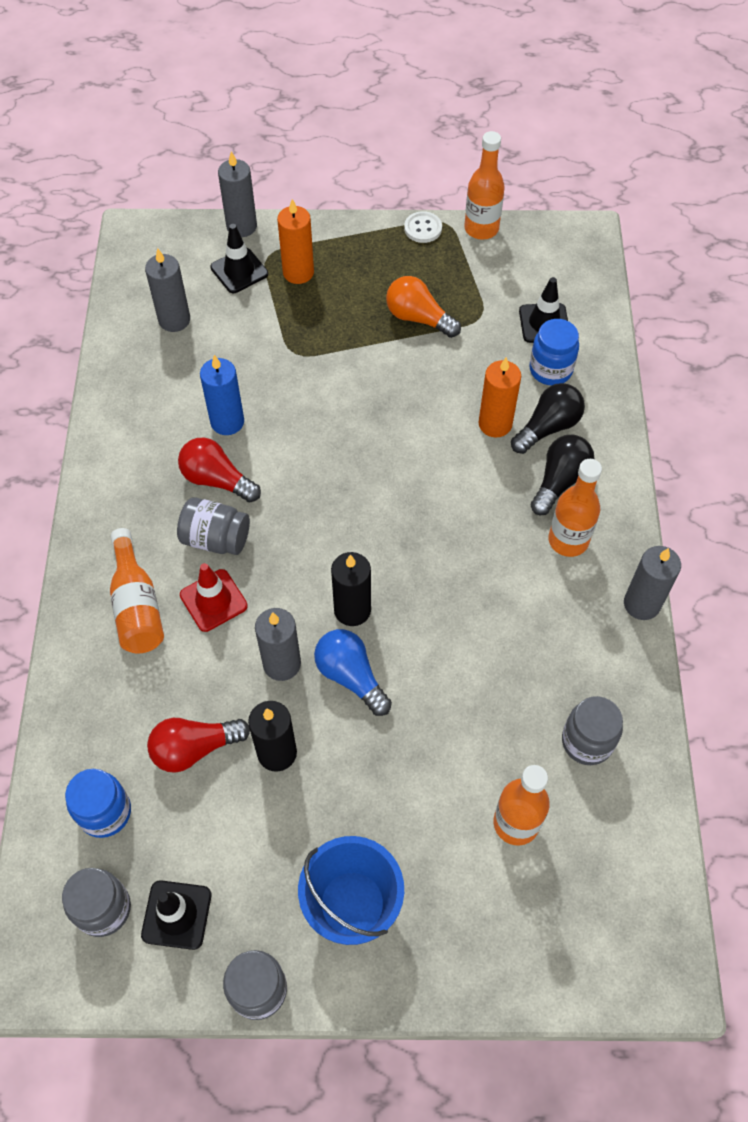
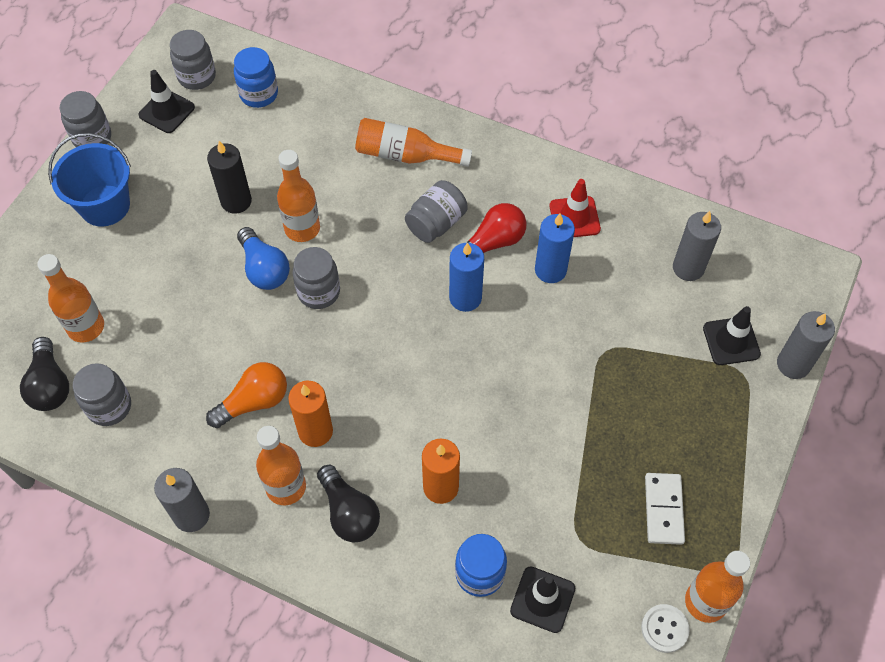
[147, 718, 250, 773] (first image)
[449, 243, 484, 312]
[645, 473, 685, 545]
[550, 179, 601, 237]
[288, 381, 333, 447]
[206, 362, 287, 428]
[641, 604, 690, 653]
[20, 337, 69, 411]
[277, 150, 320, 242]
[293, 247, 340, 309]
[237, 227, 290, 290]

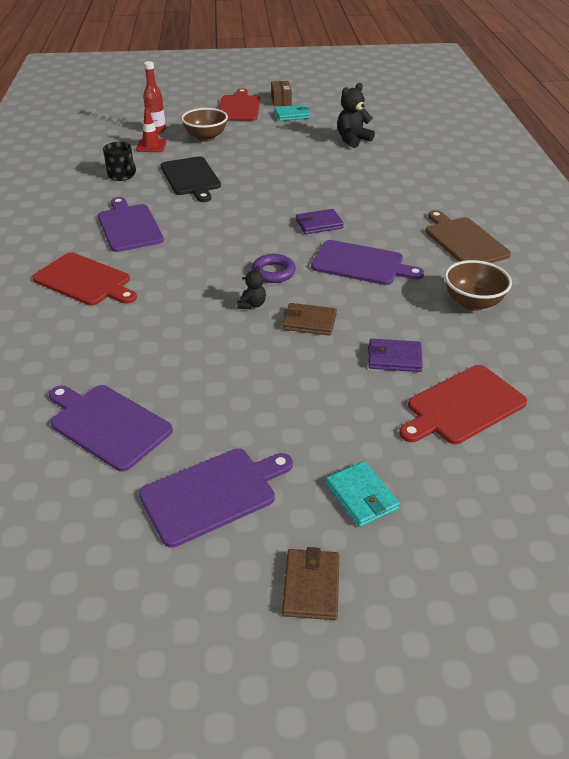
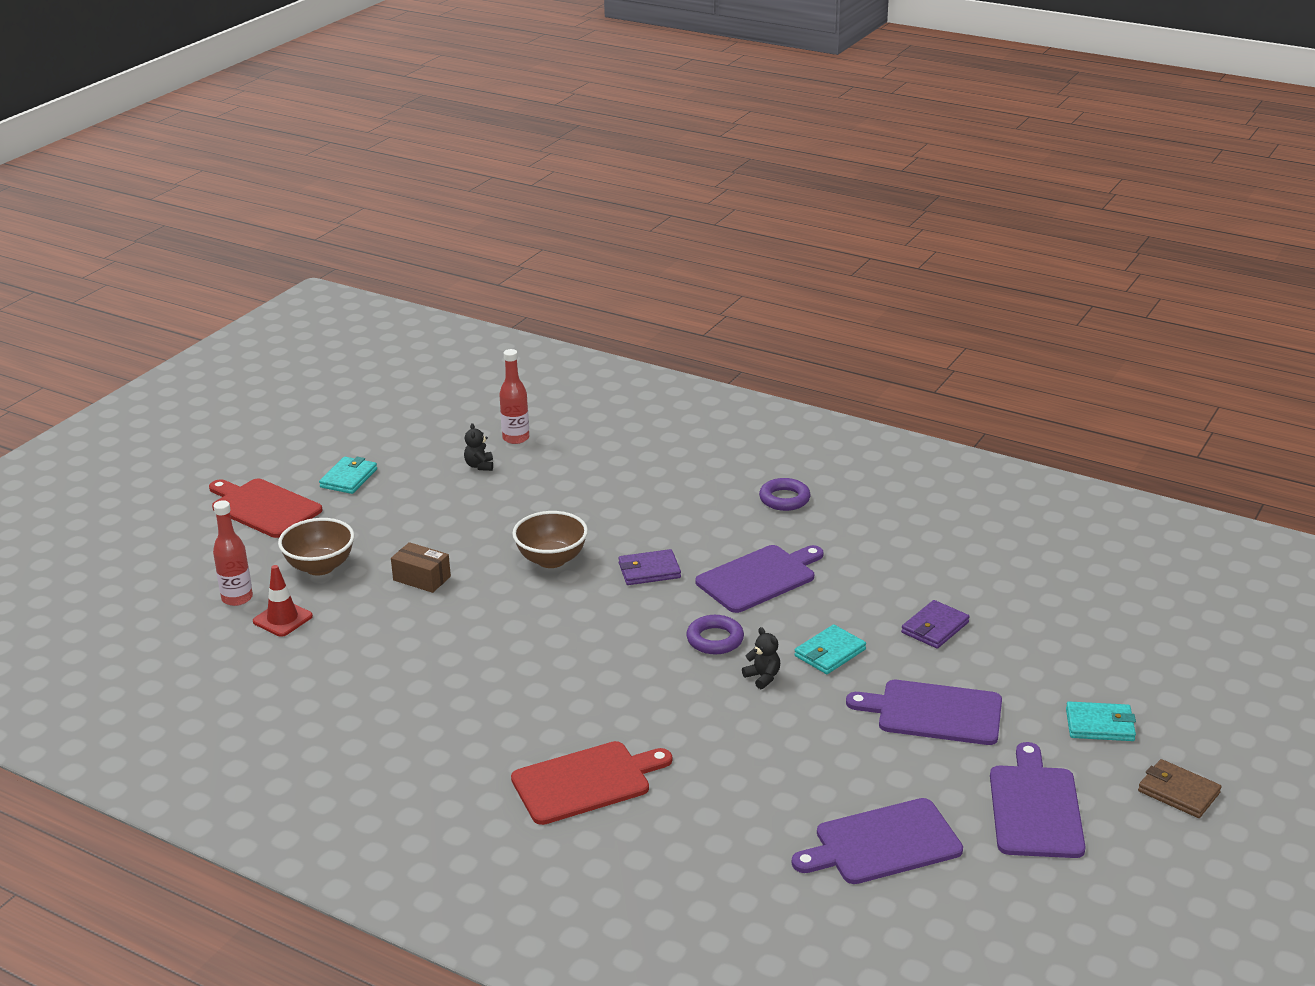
[103, 142, 136, 181] (first image)
[160, 156, 221, 202] (first image)
[399, 365, 527, 444] (first image)
[499, 349, 529, 444]
[846, 680, 1002, 745]
[391, 542, 451, 593]
[512, 511, 588, 568]
[759, 478, 811, 511]
[794, 624, 866, 674]
[618, 549, 681, 585]
[464, 423, 493, 471]

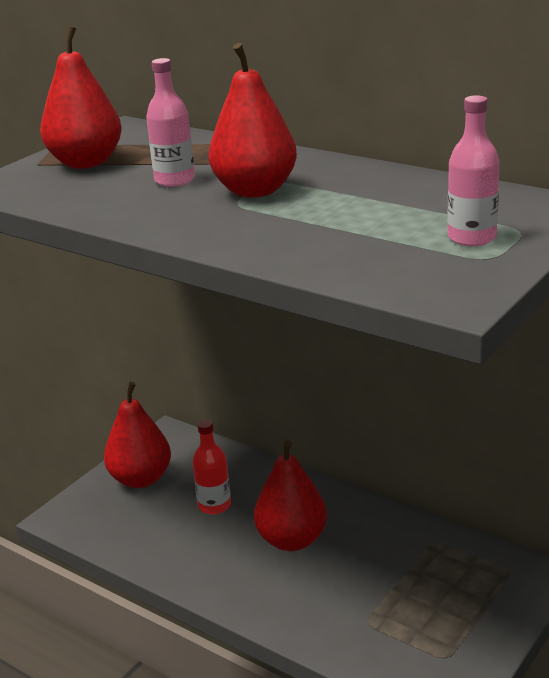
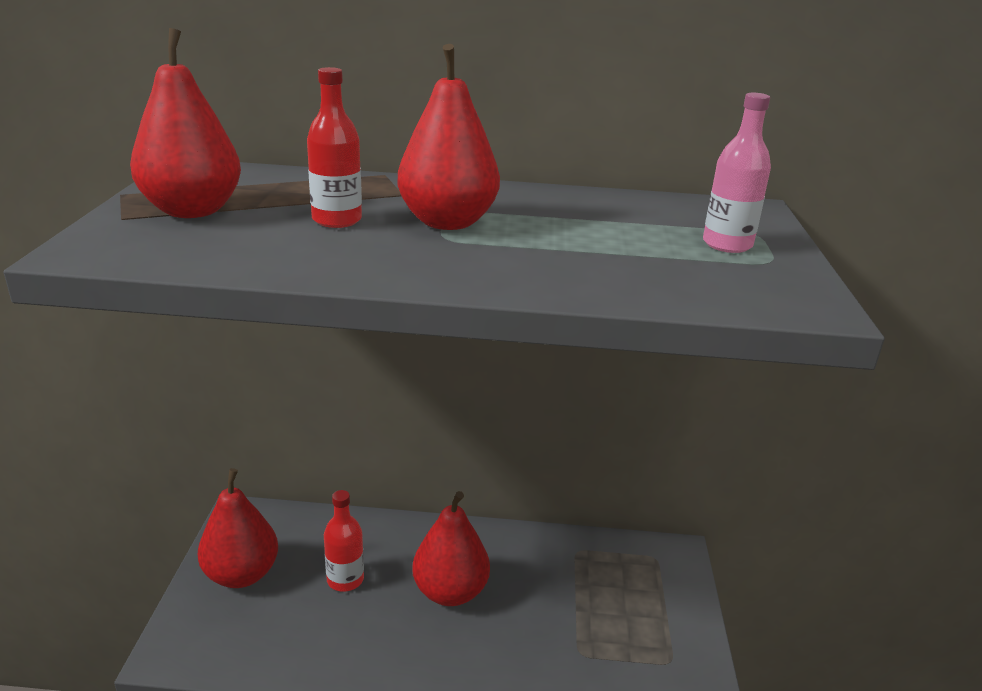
[307, 67, 362, 228]

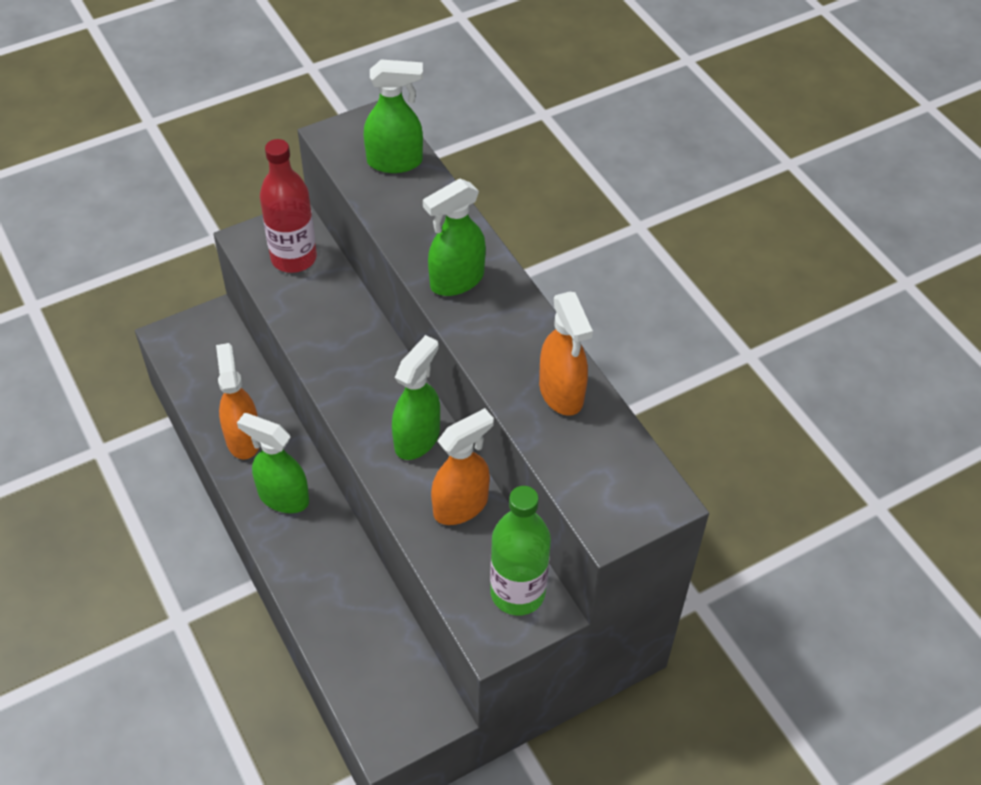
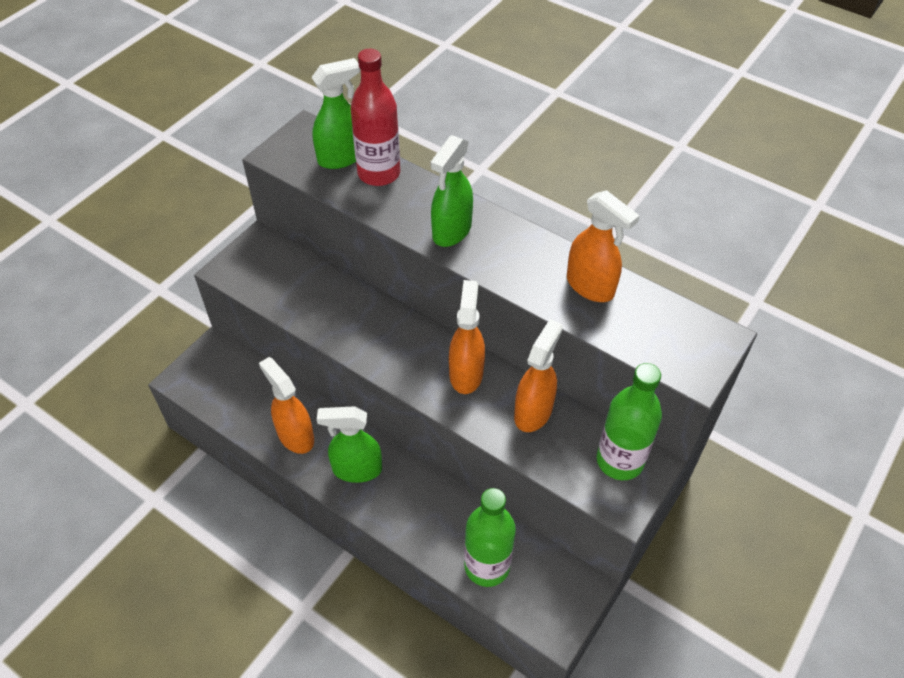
[464, 488, 516, 587]
[350, 49, 400, 186]
[449, 280, 485, 394]

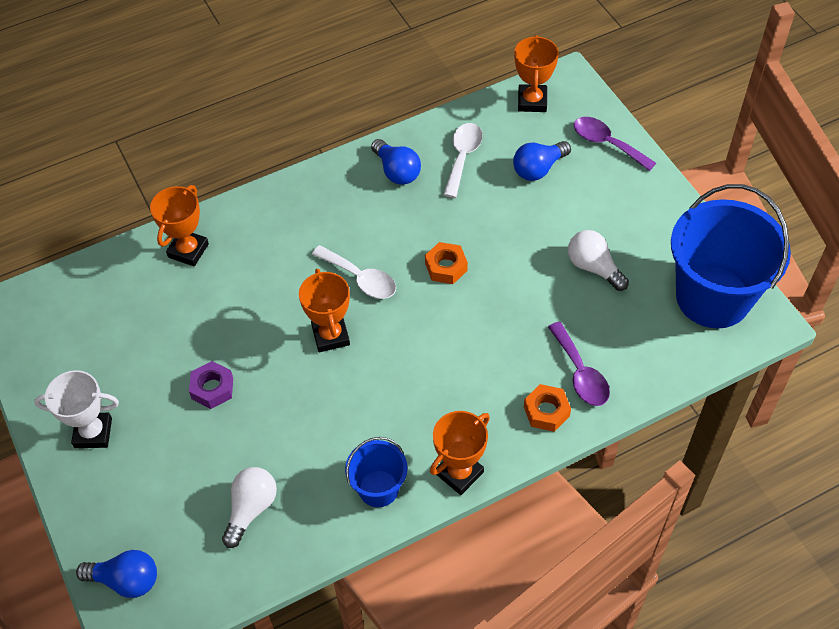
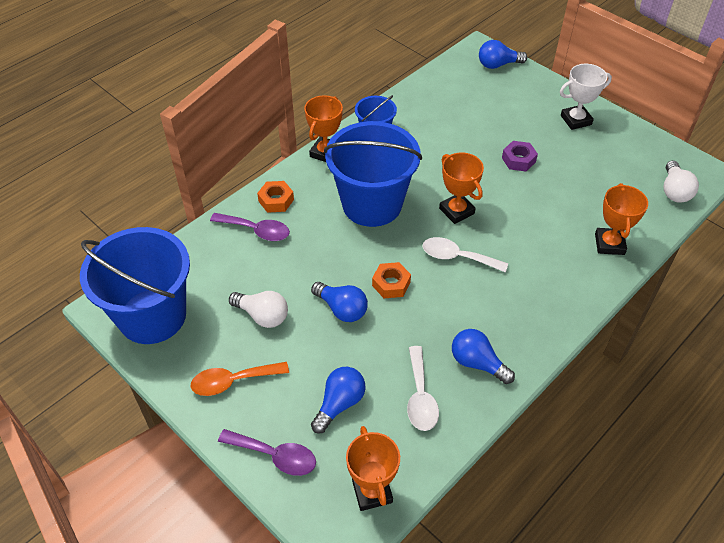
[191, 362, 289, 396]
[311, 282, 368, 322]
[324, 121, 422, 227]
[664, 160, 699, 203]
[210, 213, 290, 241]

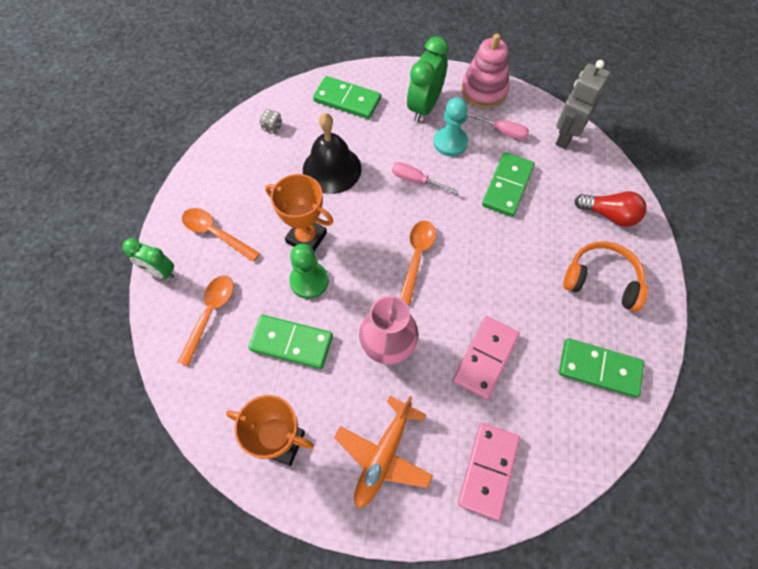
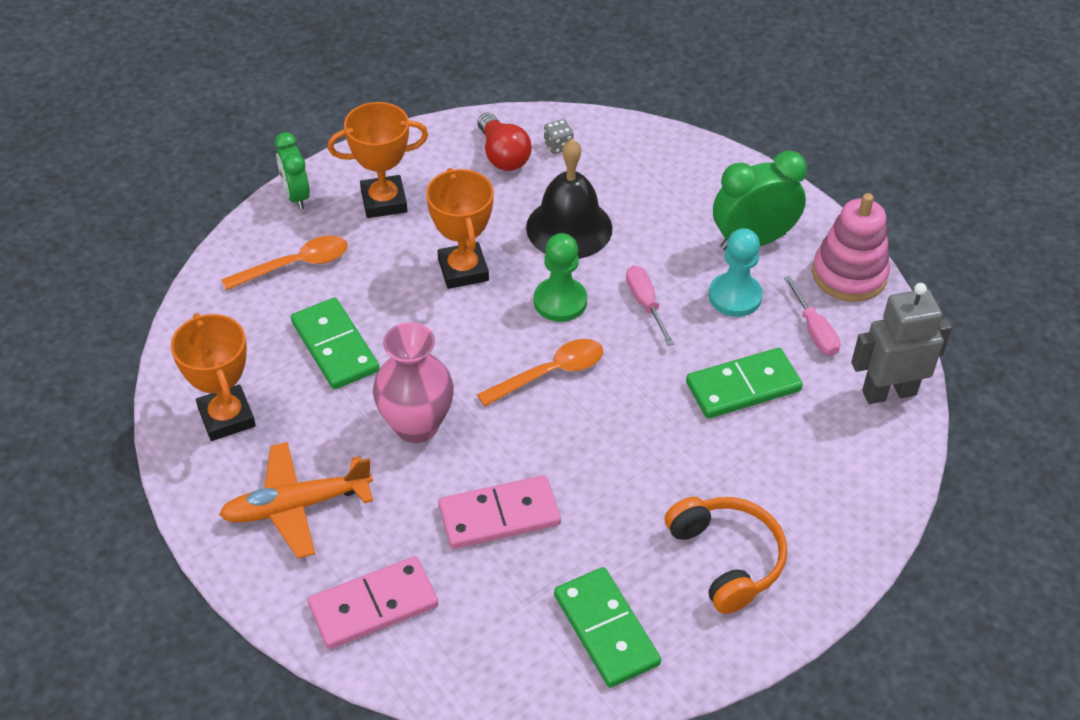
[313, 76, 381, 119] (first image)
[534, 233, 587, 322]
[478, 113, 532, 171]
[328, 102, 428, 218]

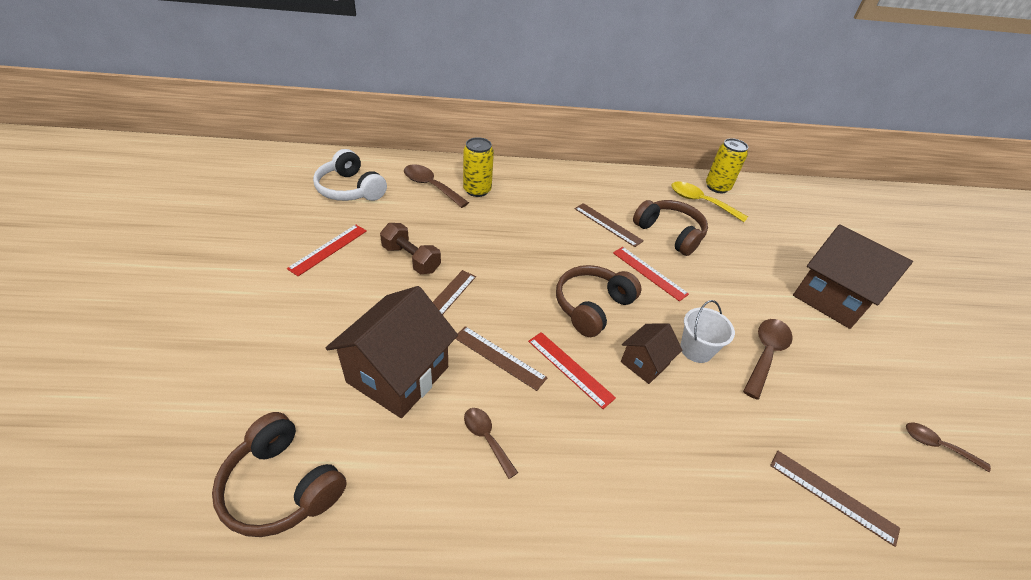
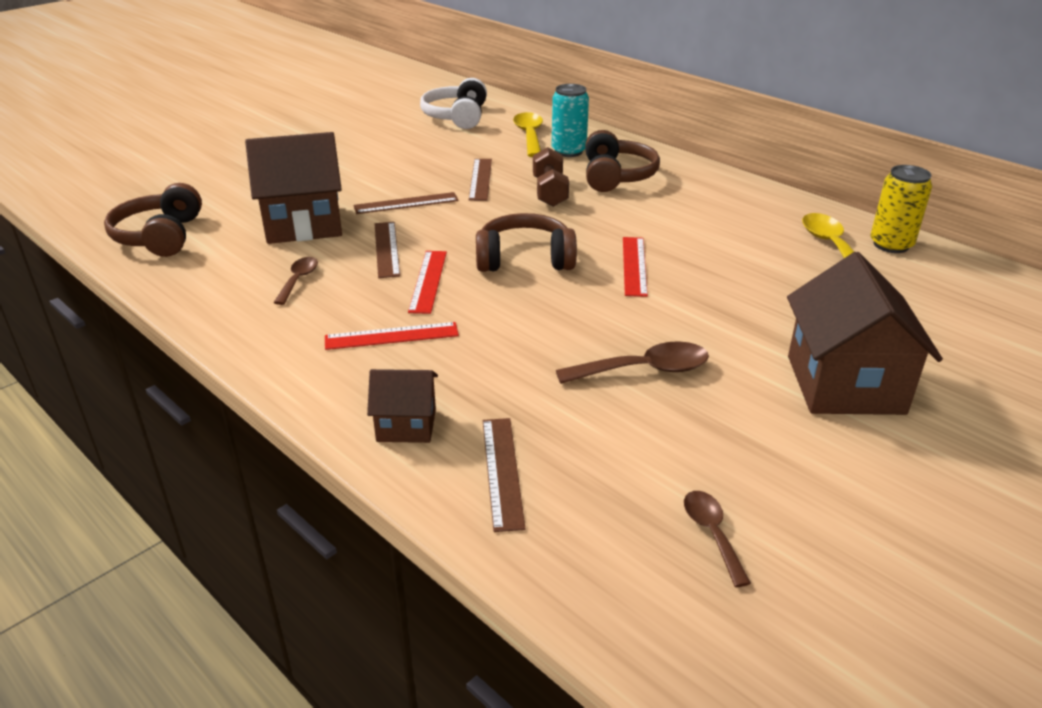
[680, 300, 735, 363] (first image)
[325, 322, 459, 350]
[533, 147, 569, 207]
[469, 159, 492, 201]
[367, 369, 438, 443]
[585, 130, 660, 192]
[513, 112, 543, 157]
[552, 84, 589, 157]

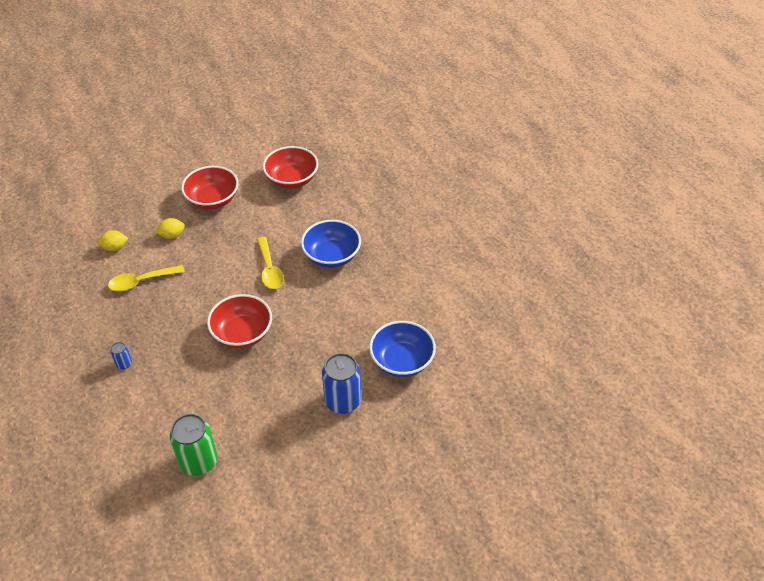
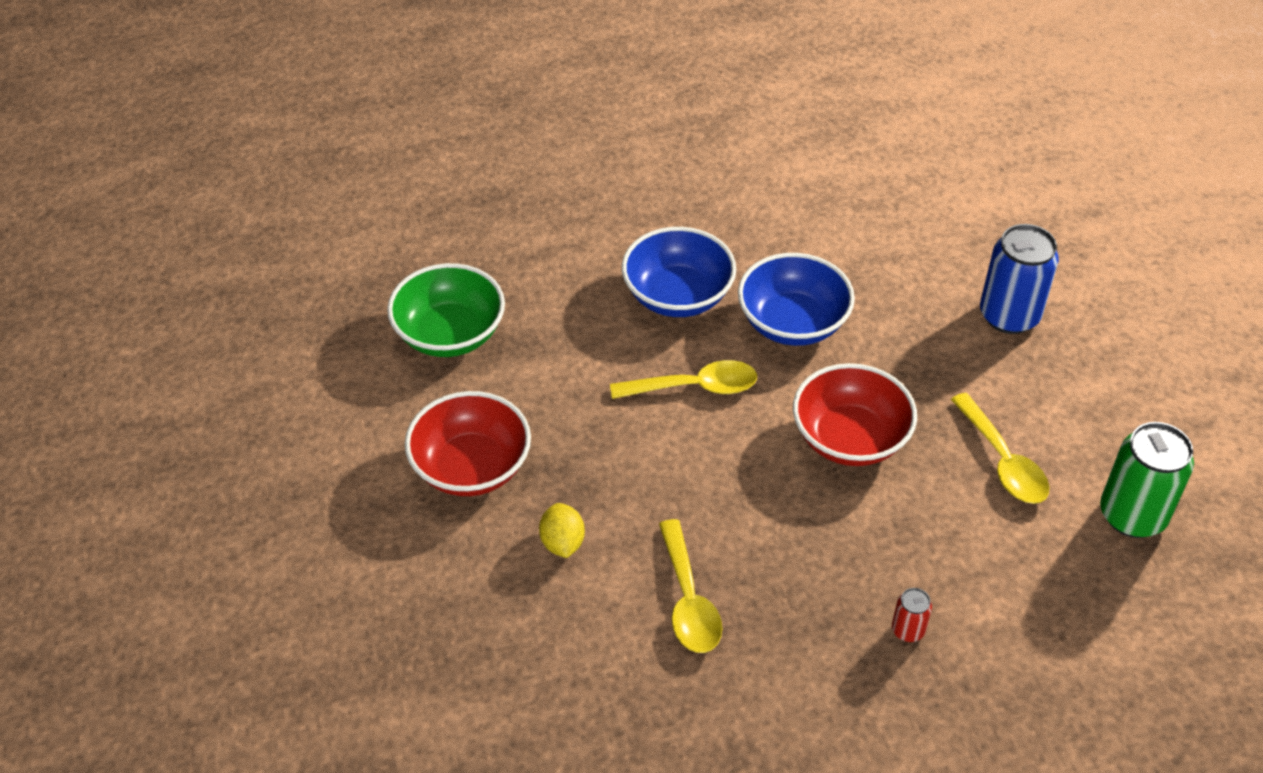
[98, 230, 129, 251] (first image)
[951, 393, 1049, 504]
[738, 253, 855, 346]
[892, 588, 932, 642]
[387, 263, 505, 357]

